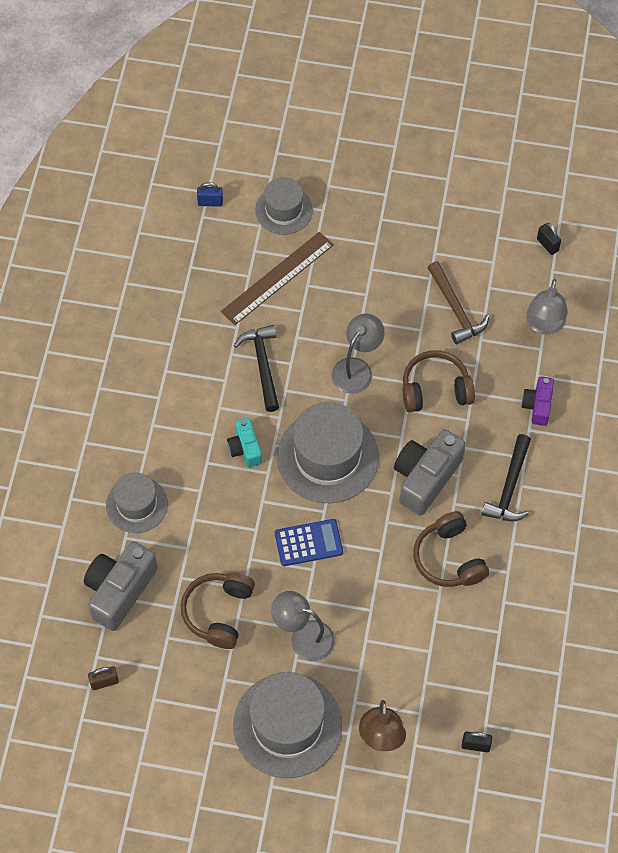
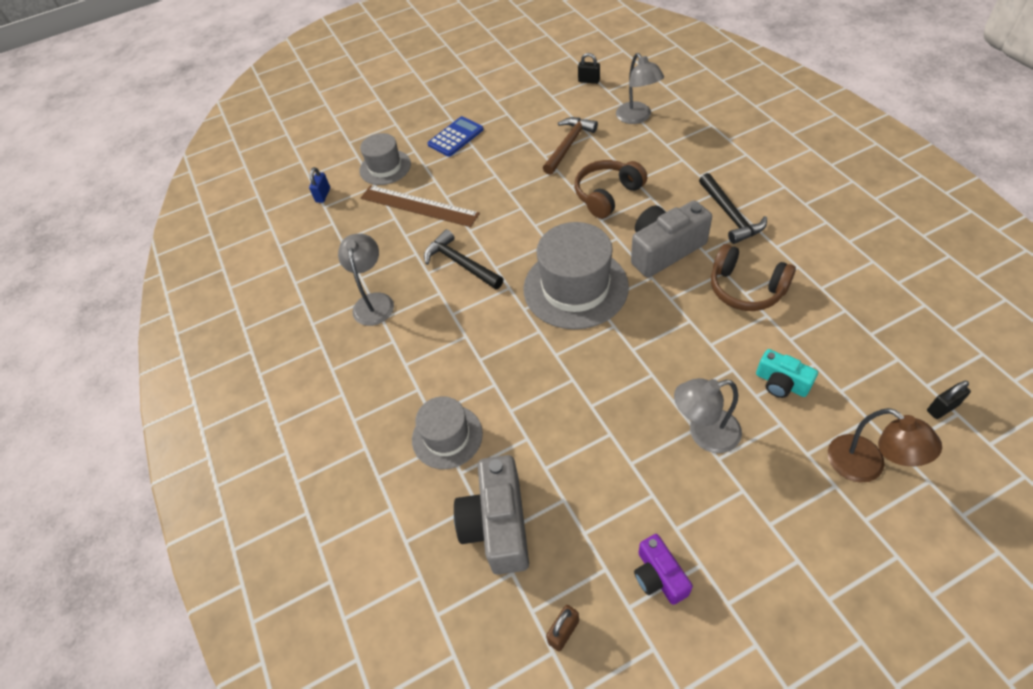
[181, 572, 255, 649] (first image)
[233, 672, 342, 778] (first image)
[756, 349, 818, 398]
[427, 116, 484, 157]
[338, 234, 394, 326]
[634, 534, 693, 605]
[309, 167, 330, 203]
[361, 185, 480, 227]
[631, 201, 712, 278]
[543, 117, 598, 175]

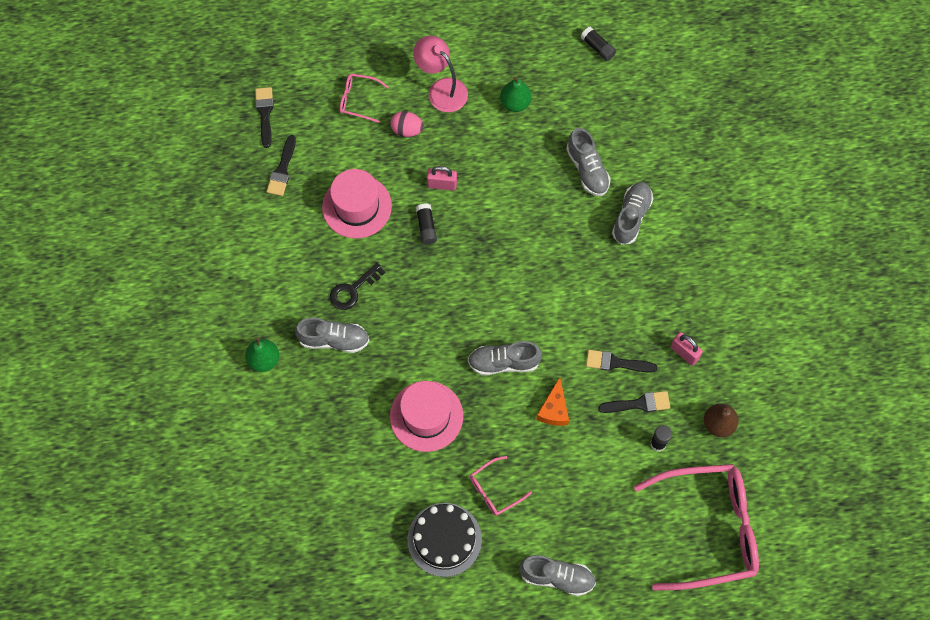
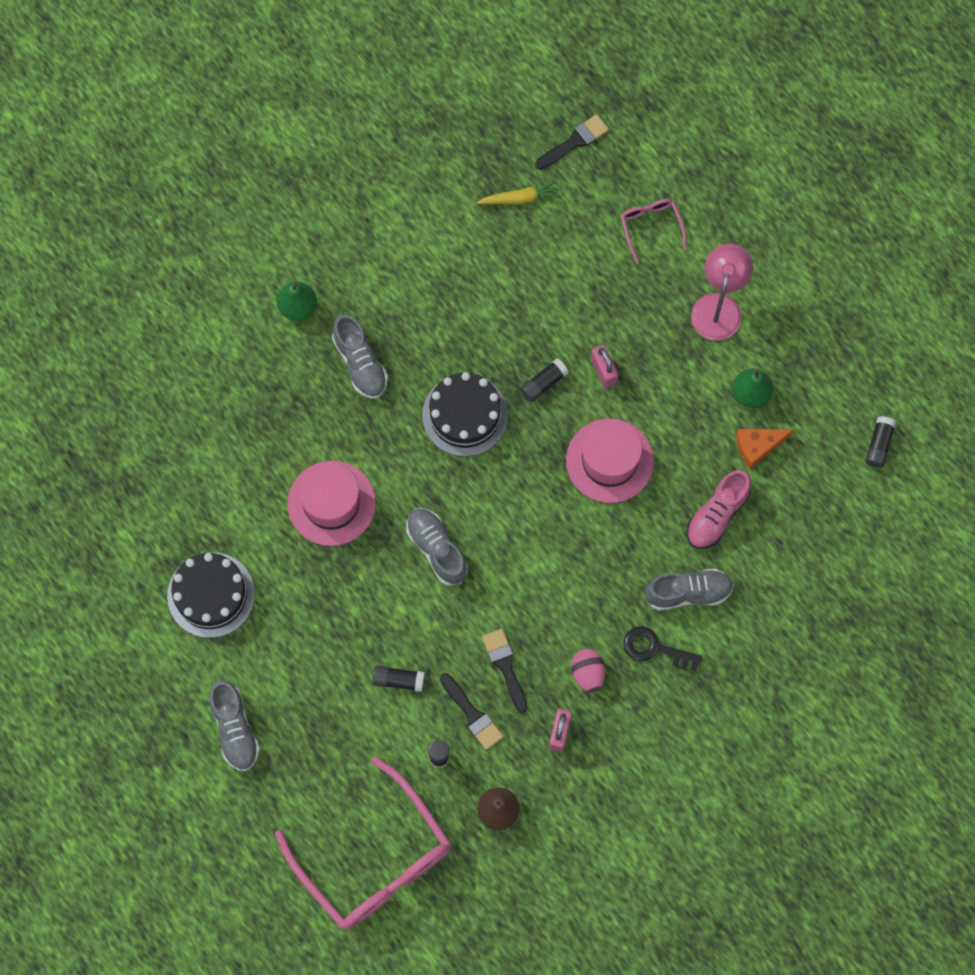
[470, 456, 532, 516] (first image)
[372, 665, 424, 692]
[422, 372, 508, 457]
[566, 418, 654, 503]
[624, 626, 702, 671]
[571, 649, 605, 692]
[736, 429, 793, 469]
[476, 180, 560, 204]
[687, 470, 751, 549]

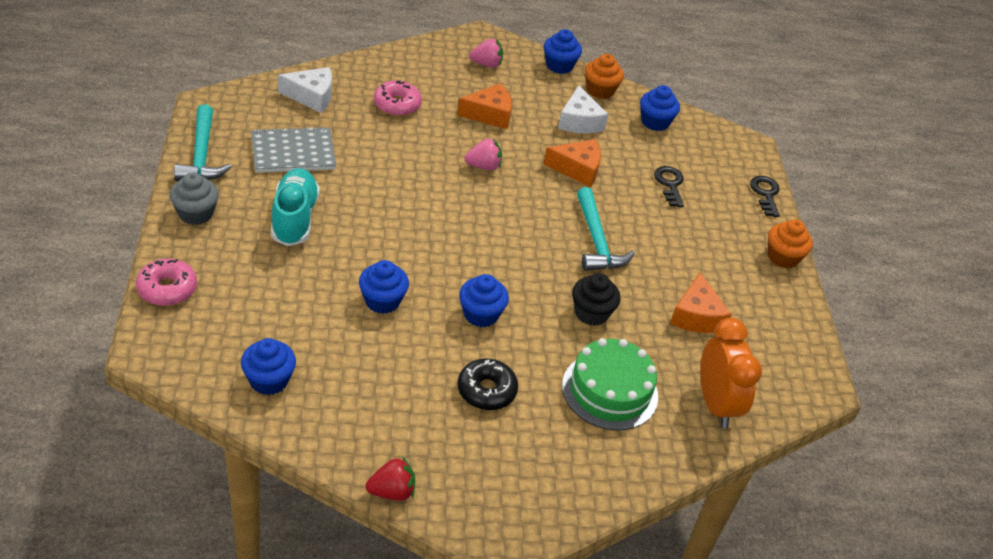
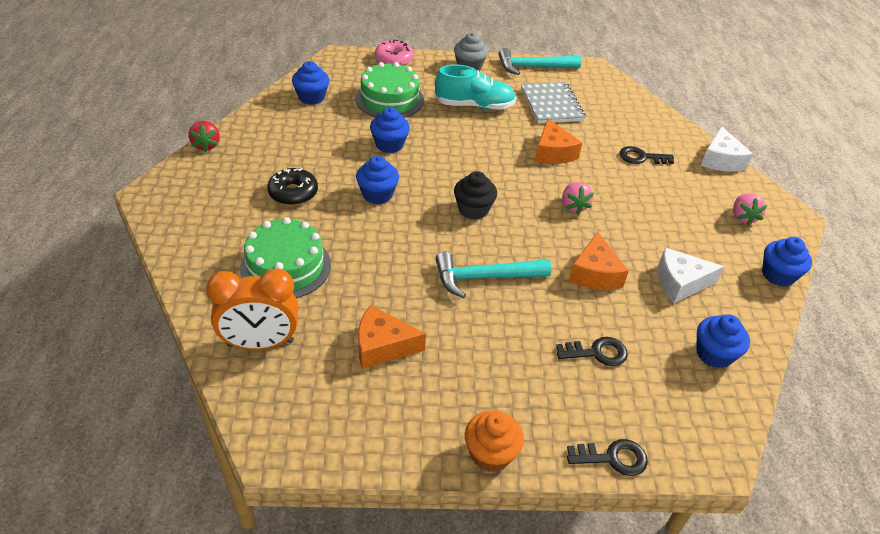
[585, 54, 624, 99] (first image)
[355, 62, 424, 118]
[701, 126, 753, 171]
[535, 118, 582, 164]
[454, 171, 497, 220]
[620, 146, 674, 164]

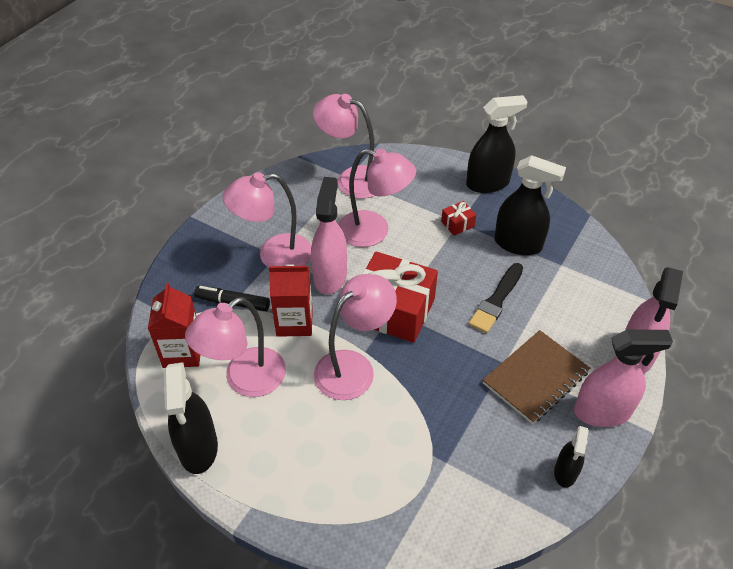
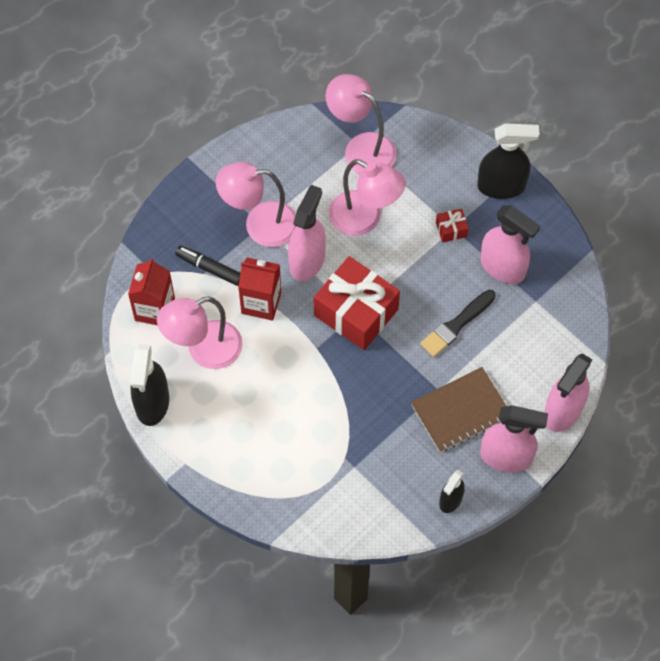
[314, 274, 397, 400] (first image)
[480, 205, 541, 284]

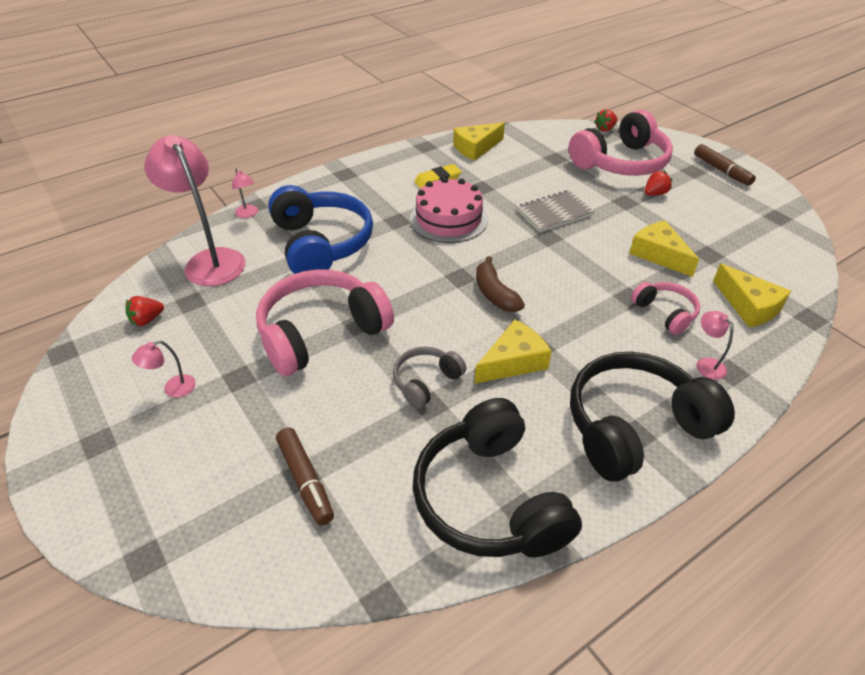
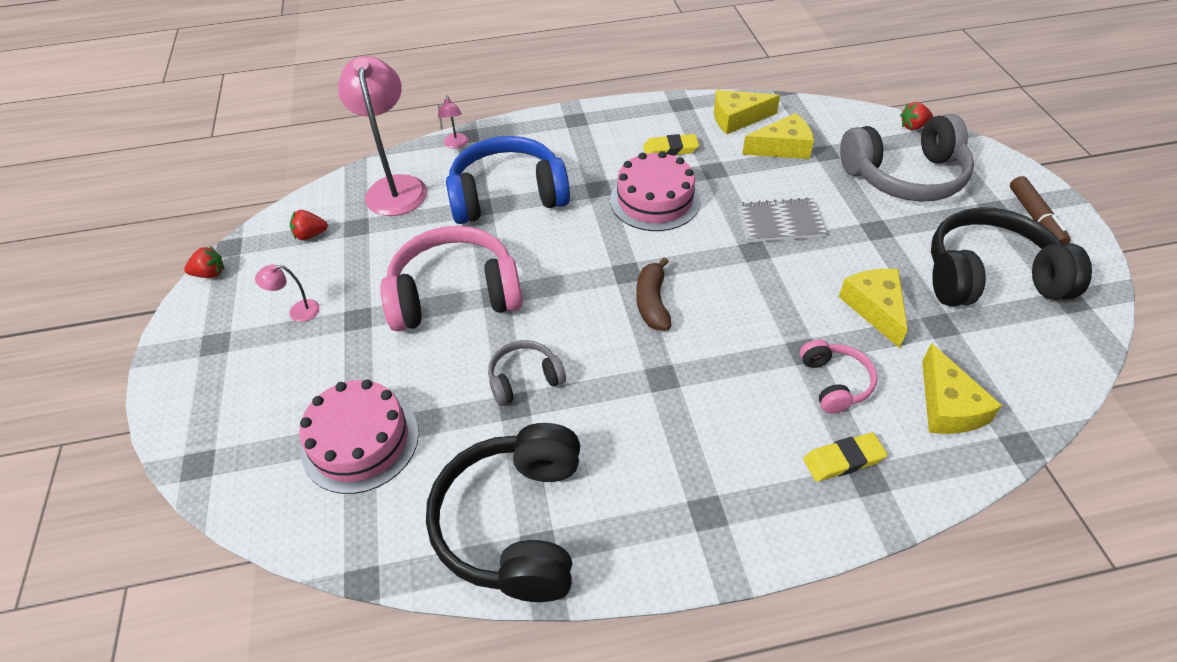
[742, 113, 814, 159]
[931, 207, 1092, 306]
[184, 246, 224, 278]
[299, 380, 419, 494]
[803, 432, 887, 482]
[840, 114, 974, 202]
[446, 136, 570, 224]

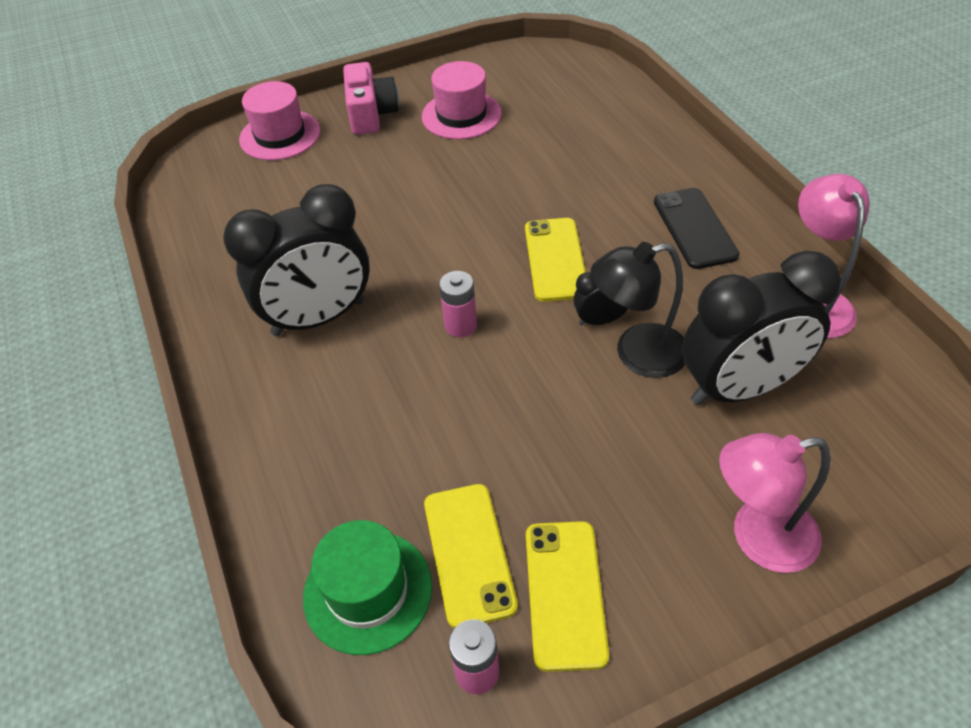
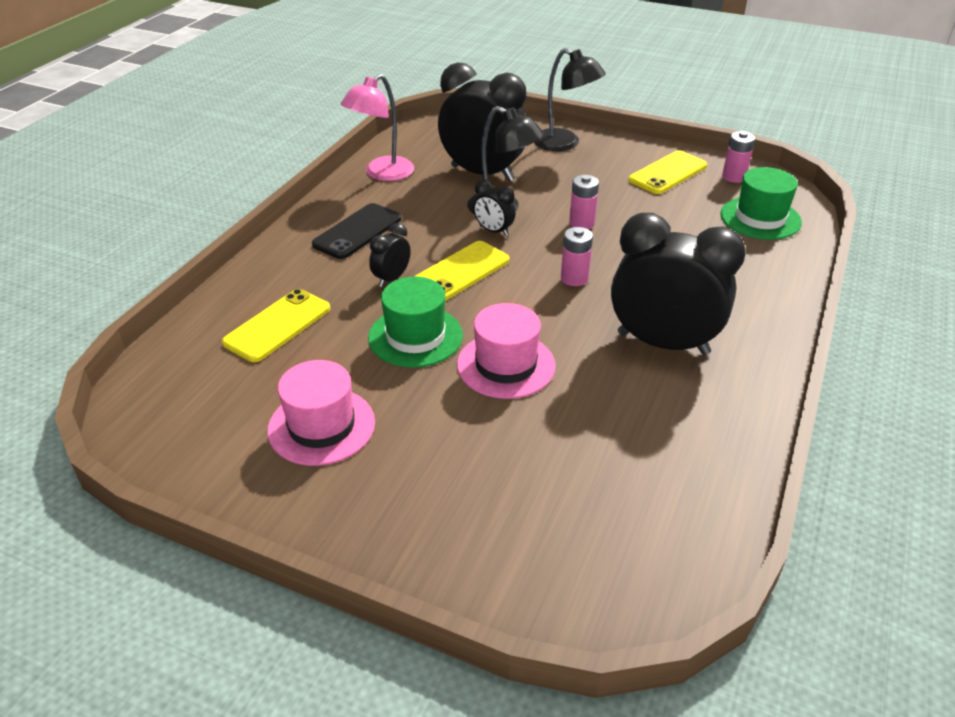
[343, 62, 399, 135] (first image)
[368, 277, 463, 368]
[369, 223, 411, 287]
[569, 175, 599, 229]
[457, 303, 555, 399]
[222, 289, 330, 362]
[534, 48, 606, 151]

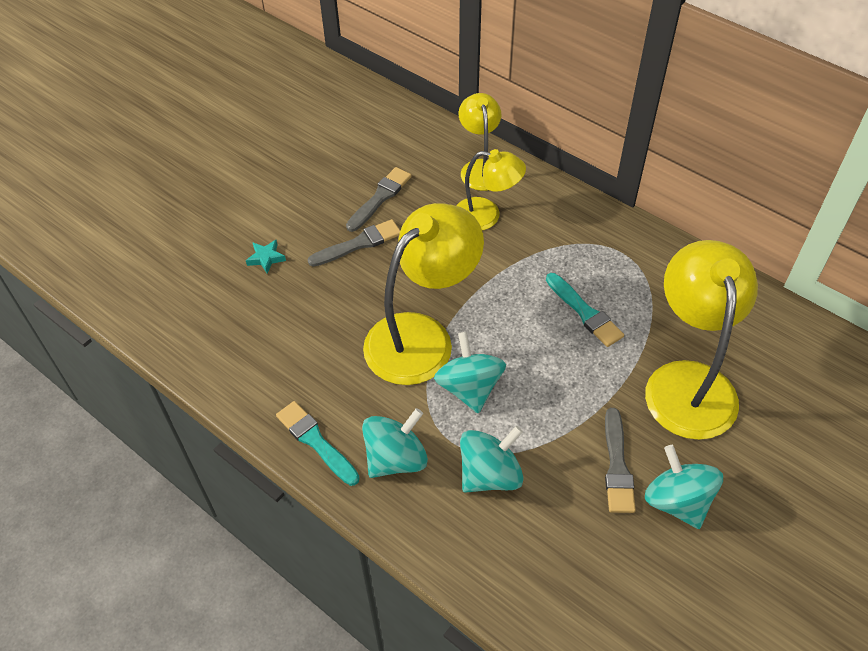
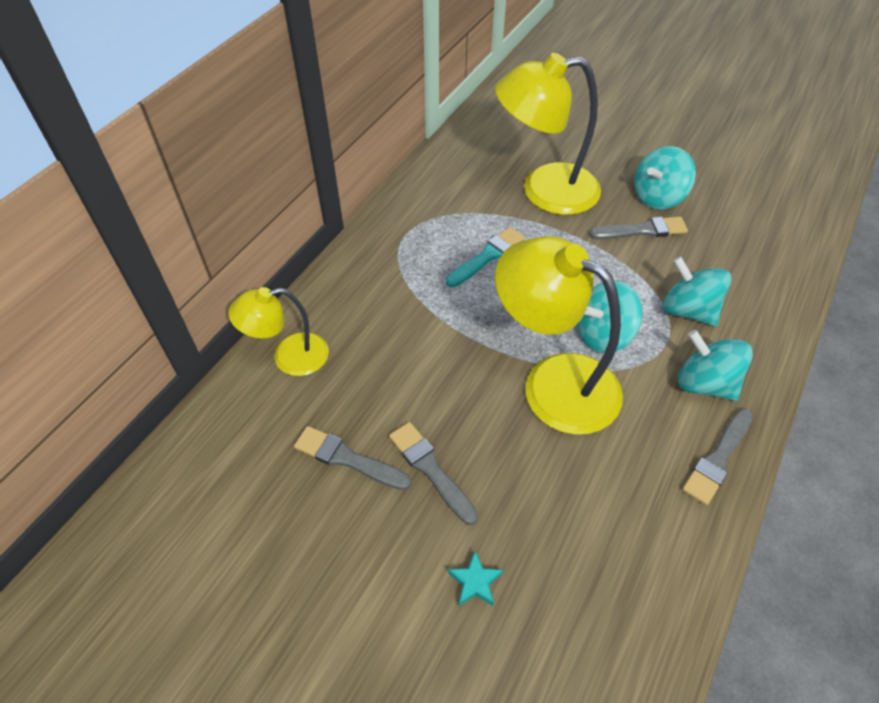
[456, 149, 526, 230] (first image)
[682, 409, 753, 505]

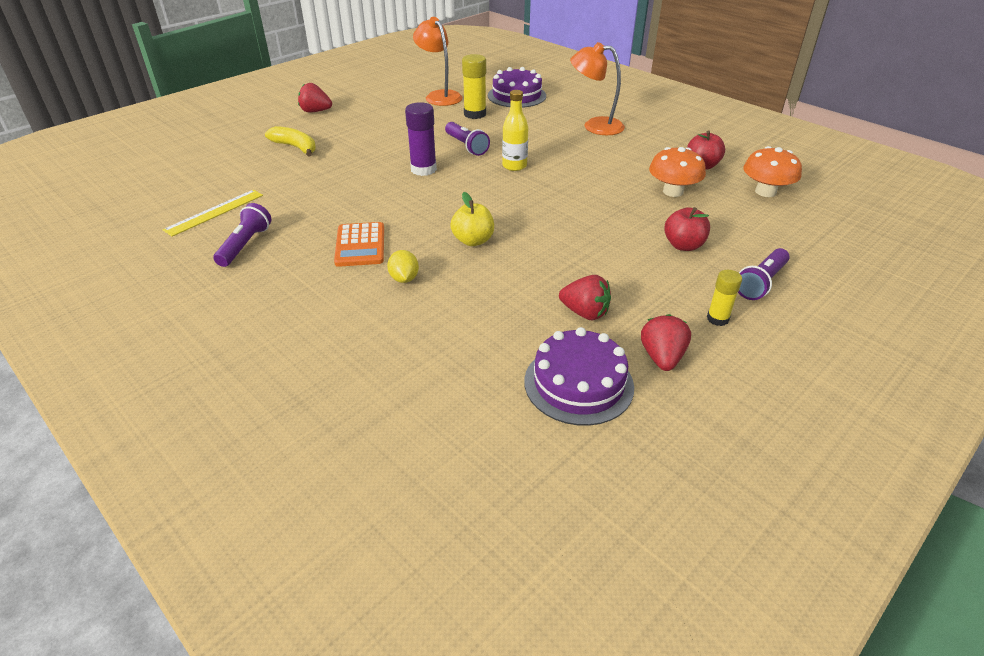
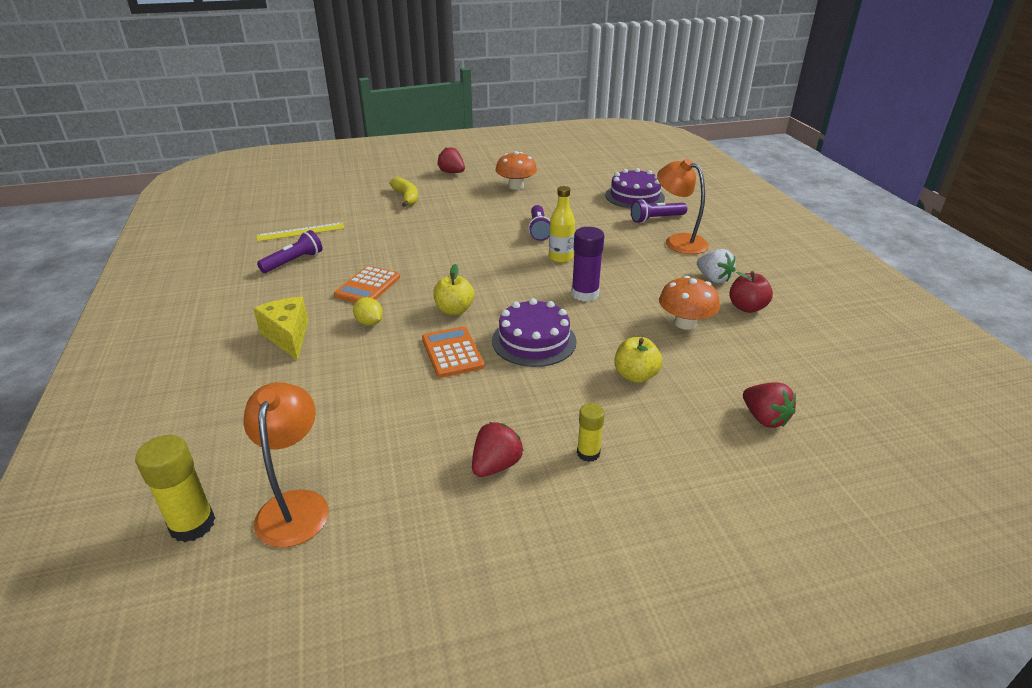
[253, 296, 308, 360]
[422, 326, 485, 378]
[697, 249, 736, 283]
[571, 227, 604, 302]
[244, 382, 329, 548]
[135, 435, 215, 542]
[492, 298, 577, 367]
[743, 382, 796, 428]
[631, 199, 687, 223]
[496, 151, 537, 190]
[614, 337, 663, 383]
[353, 297, 383, 326]

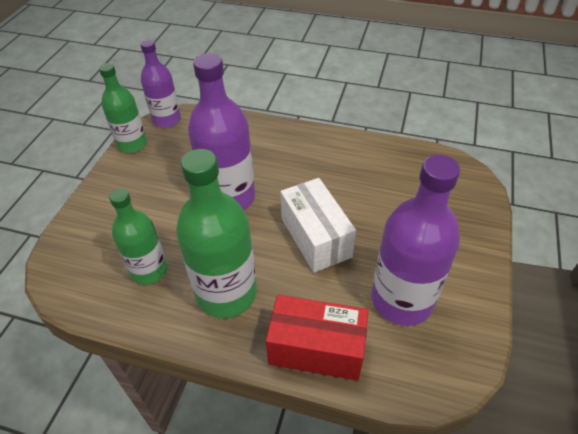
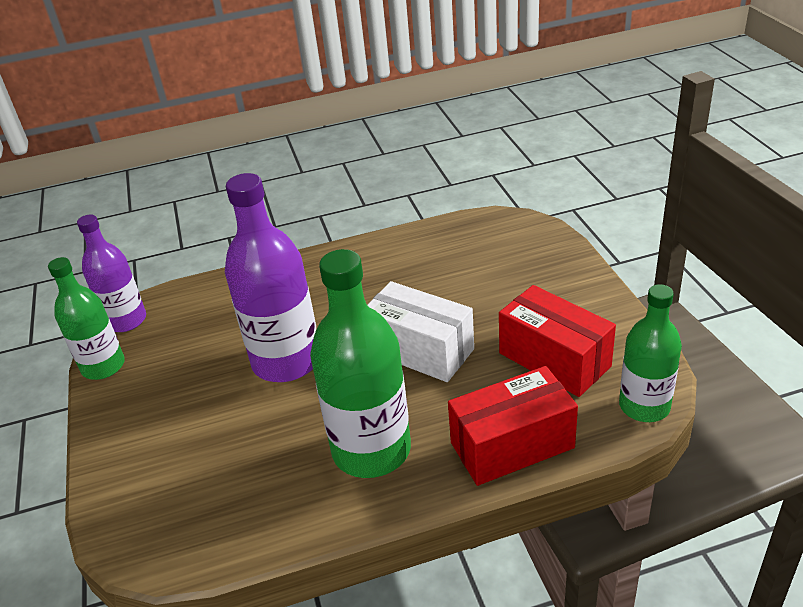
[619, 284, 682, 422]
[499, 285, 616, 397]

